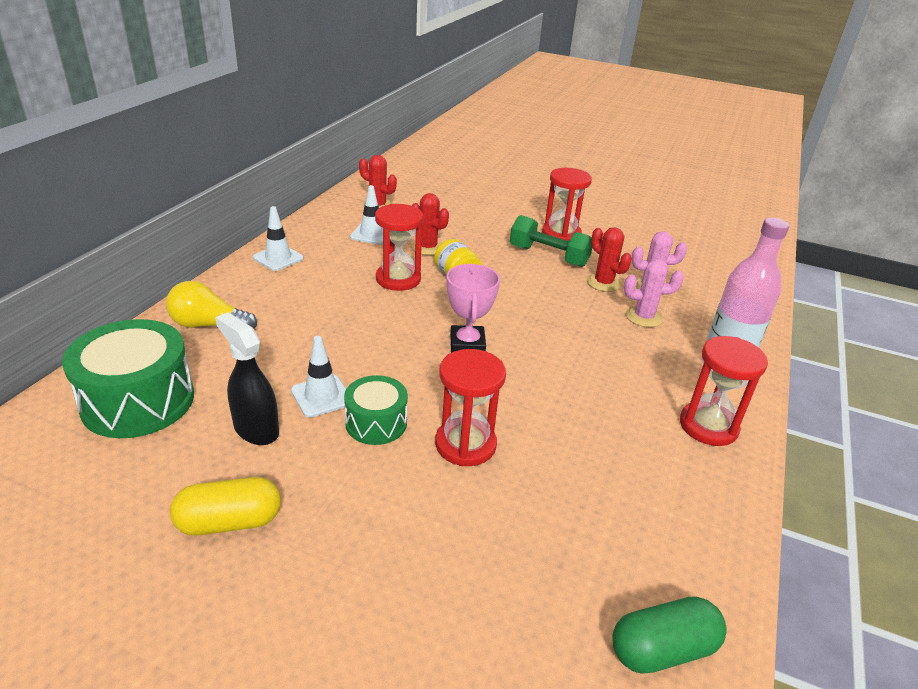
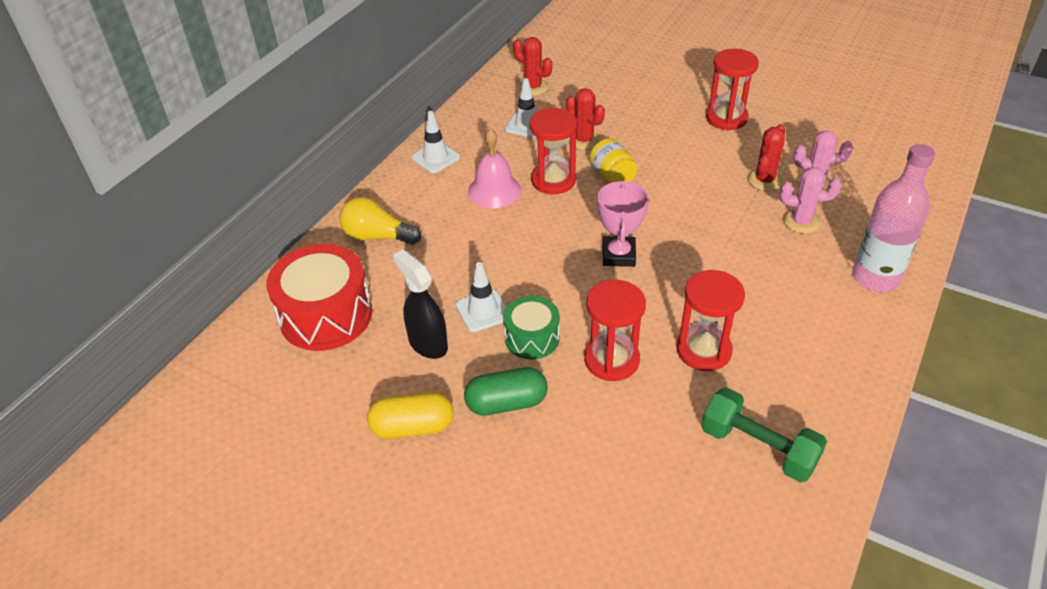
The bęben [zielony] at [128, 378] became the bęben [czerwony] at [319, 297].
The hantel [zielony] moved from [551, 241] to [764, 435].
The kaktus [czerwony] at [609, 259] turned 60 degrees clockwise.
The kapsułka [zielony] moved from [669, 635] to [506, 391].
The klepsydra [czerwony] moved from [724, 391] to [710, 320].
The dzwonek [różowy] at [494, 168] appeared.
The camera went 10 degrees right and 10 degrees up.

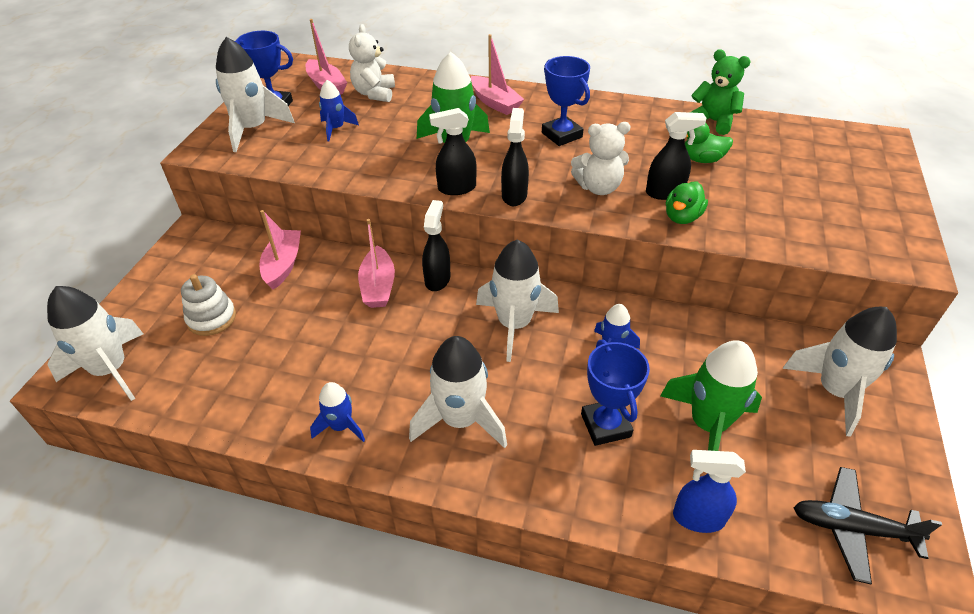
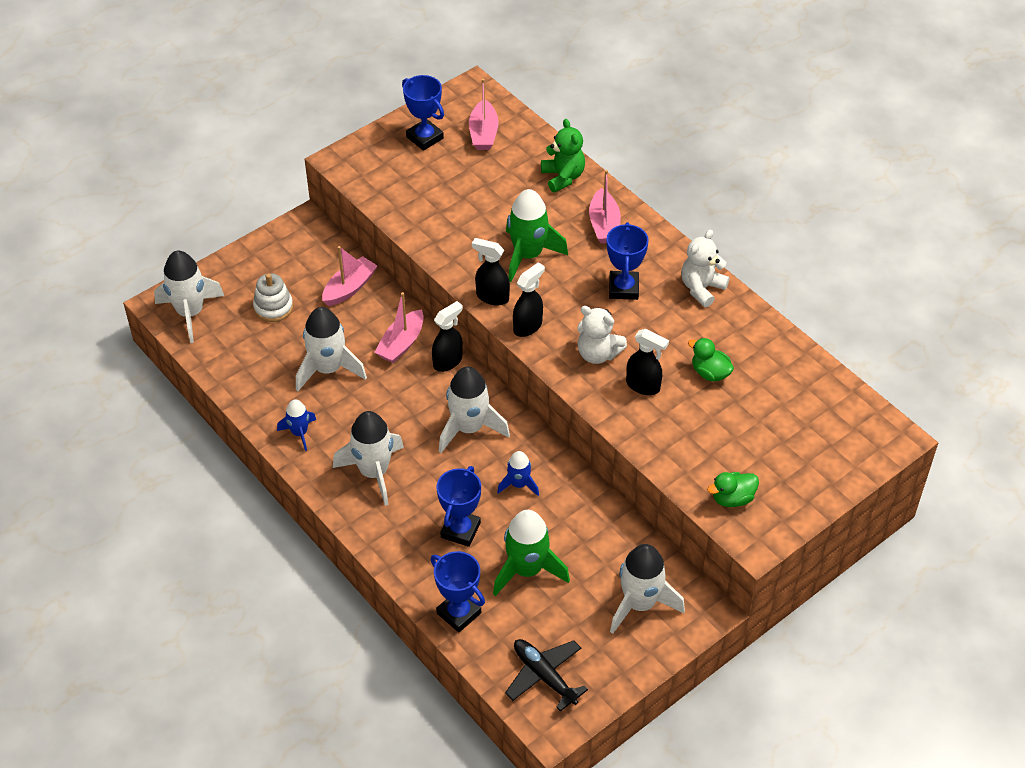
The rakieta [biały] moved from [255, 94] to [331, 349].
The rakieta [niebieski] at [339, 111] disappeared.
The miś [biały] moved from [372, 63] to [705, 268].
The kaczka [zielony] moved from [687, 202] to [733, 489].
The spryskiwacz [niebieski] at [709, 491] was replaced by the puchar [niebieski] at [458, 591].
The miś [zielony] moved from [720, 92] to [563, 155].
The camera went 35 degrees right and 5 degrees up.

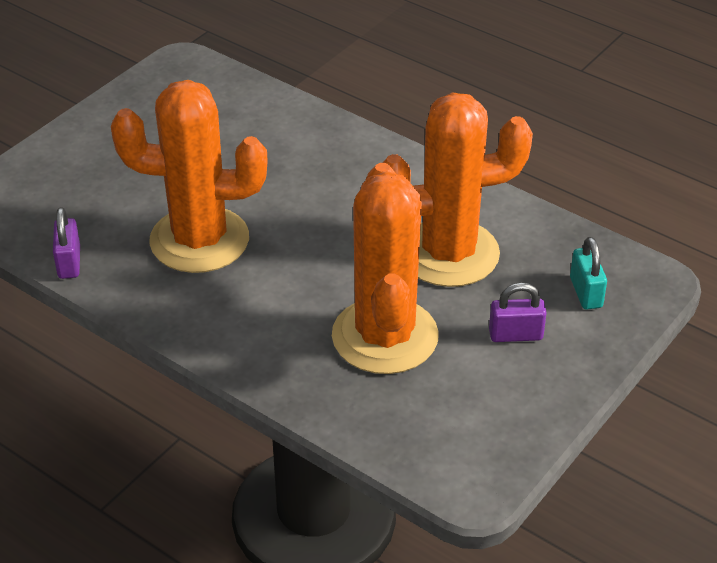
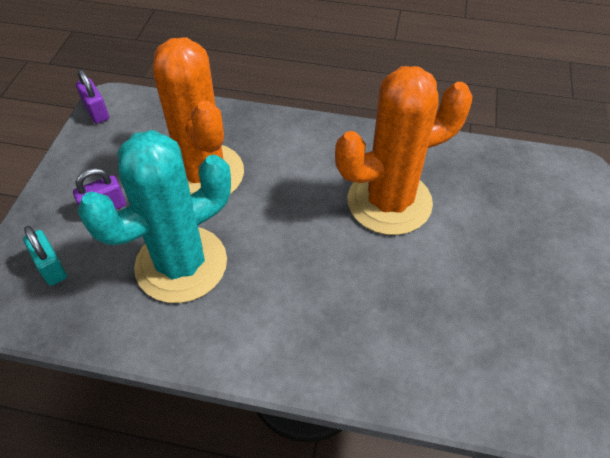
The kłódka [fioletowy] moved from [66, 243] to [92, 96].
The kaktus [pomarańczowy] at [458, 190] became the kaktus [turkusowy] at [154, 216].
The camera went 155 degrees right and 10 degrees up.

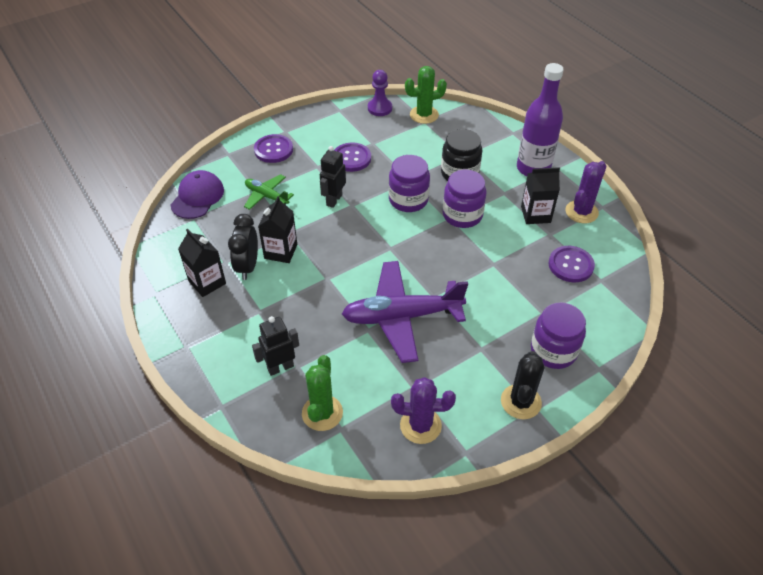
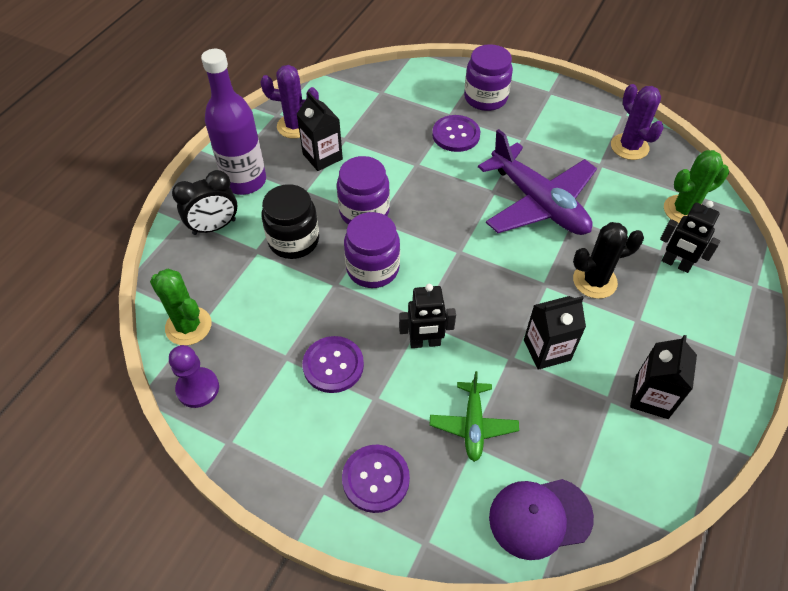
The budzik [czarny] moved from [243, 247] to [204, 202].
The kaktus [czarny] moved from [522, 385] to [608, 260].
The guzik [fioletowy] moved from [572, 264] to [456, 133].
The camera went 120 degrees left and 5 degrees up.

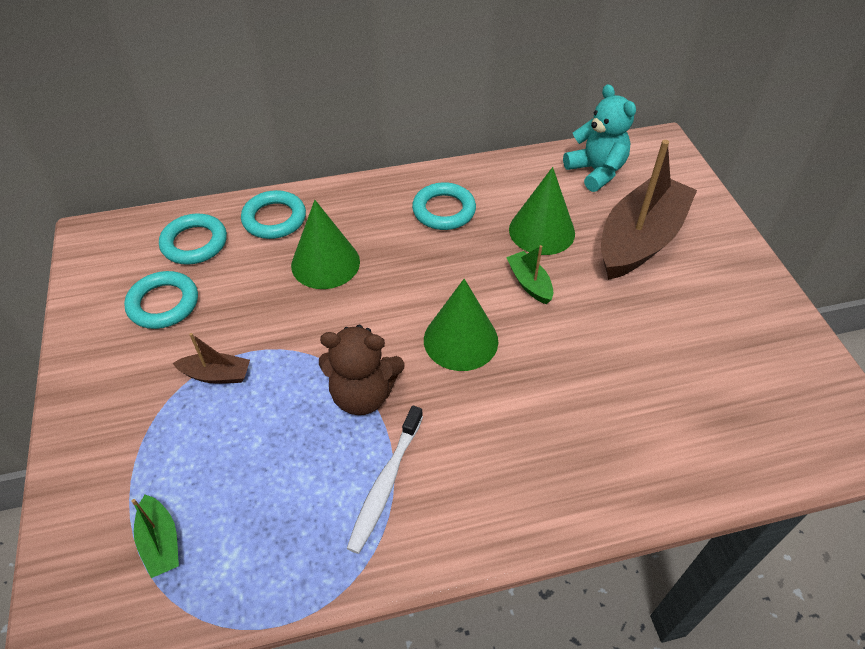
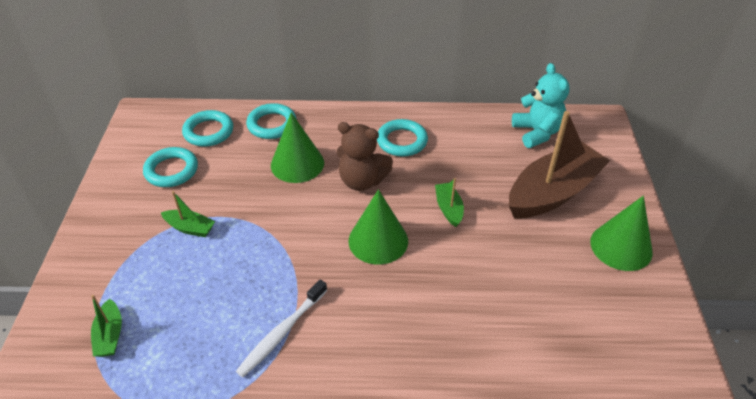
The łódka [brązowy] at [211, 358] became the łódka [zielony] at [188, 214].
The miś [brązowy] moved from [361, 370] to [364, 156].
The stożek [zielony] moved from [542, 211] to [621, 233].
The camera went 15 degrees right and 5 degrees down.

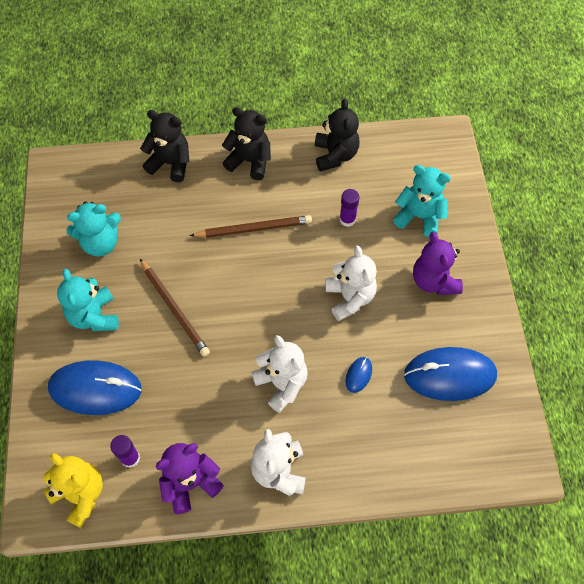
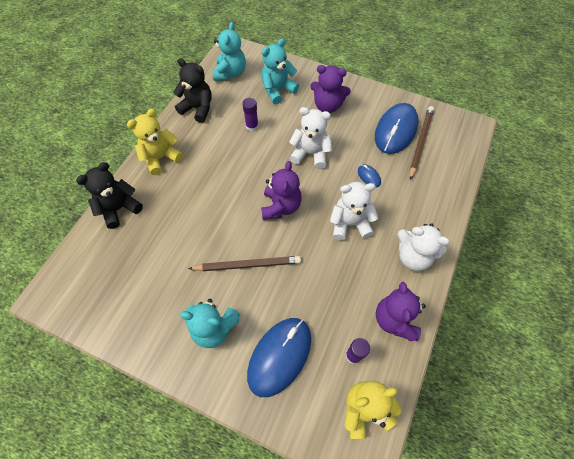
The miś [turkusowy] moved from [93, 229] to [229, 51].
The ołówek [brązowy] moved from [251, 226] to [422, 143].
The miś [czarny] at [246, 143] became the miś [żółty] at [155, 142].
The miś [fioletowy] at [281, 190] appeared.
The camera went 60 degrees left and 0 degrees up.

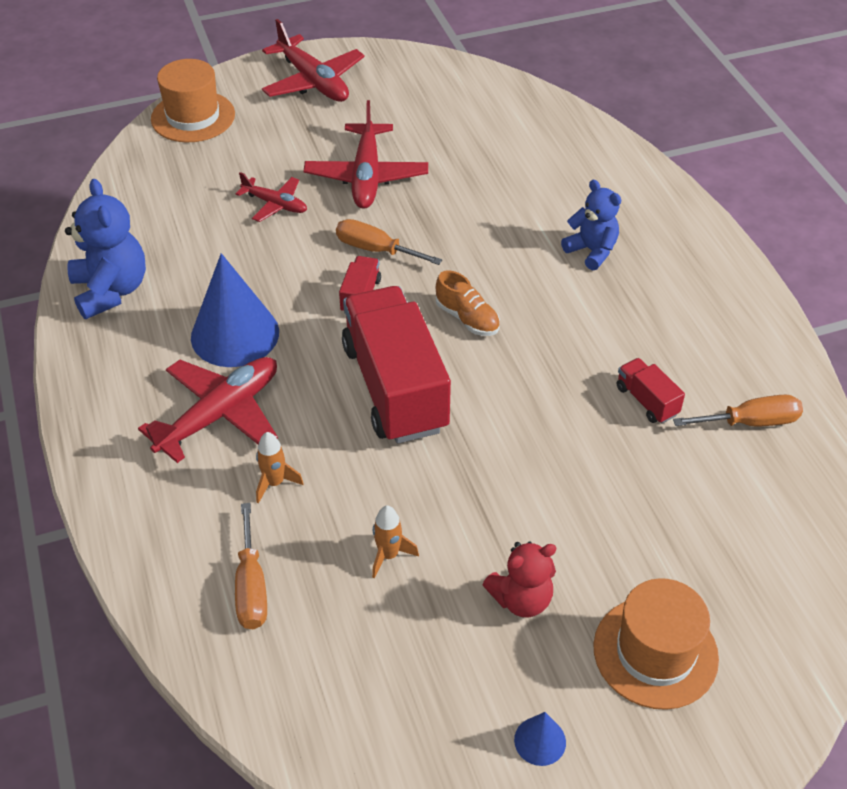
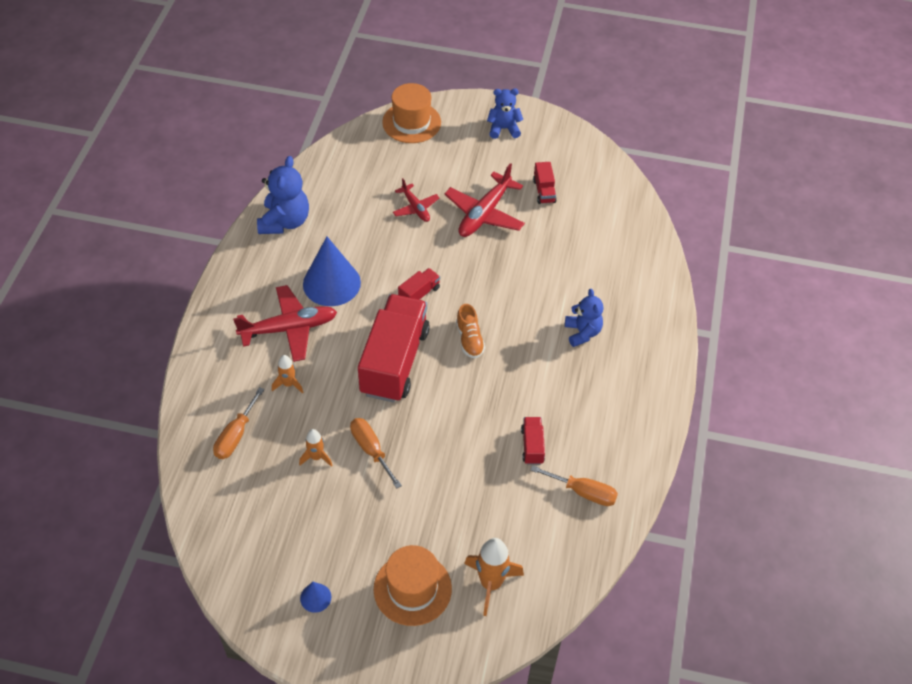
The samolot [czerwony] at [313, 60] was replaced by the miś [niebieski] at [505, 113].
The śrubokręt [pomarańczowy] moved from [389, 242] to [376, 453].
The miś [czerwony] at [519, 580] disappeared.
The rakieta [pomarańczowy] at [494, 577] appeared.
The ciężarówka [czerwony] at [545, 183] appeared.
The camera went 30 degrees right and 5 degrees up.

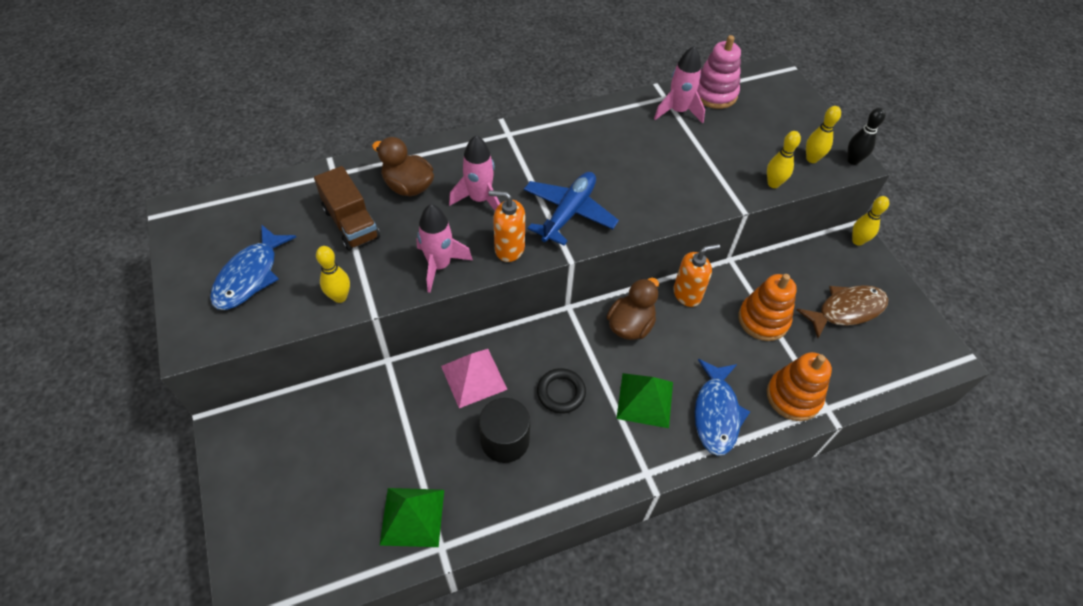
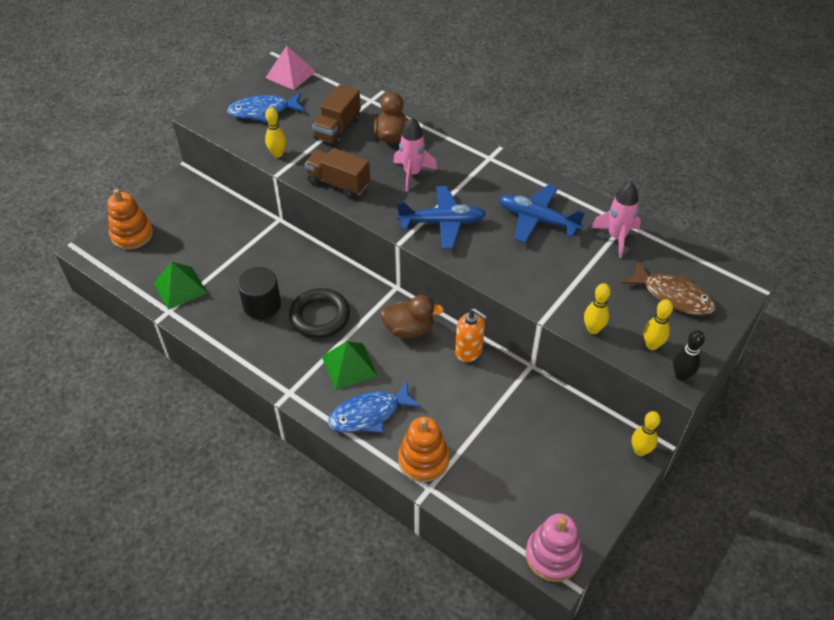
The rakieta [różowy] at [444, 248] was replaced by the ciężarówka [brązowy] at [337, 173].
The piramida [różowy] moved from [474, 378] to [291, 68].
The dozownik mydła [pomarańczowy] at [507, 226] disappeared.
The pierścień [czarny] at [561, 390] changed to 1.51 times the size.
The zabawka nakładanka [różowy] moved from [719, 72] to [554, 548].
The zabawka nakładanka [pomarańczowy] moved from [767, 307] to [130, 219].
The ryba [brązowy] moved from [843, 311] to [669, 288].
The samolot [niebieski] at [542, 213] appeared.
The camera went 60 degrees right and 5 degrees down.

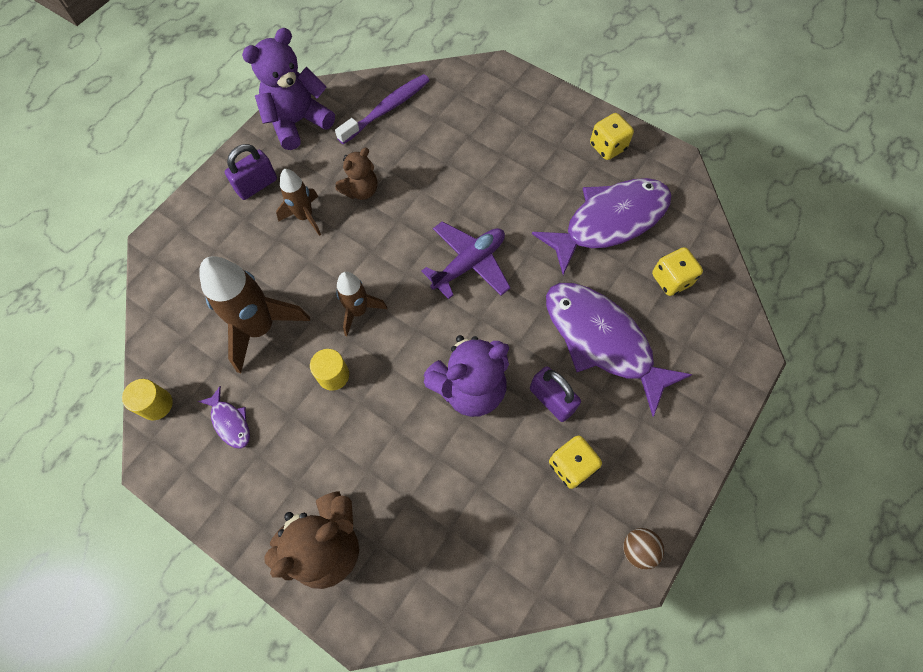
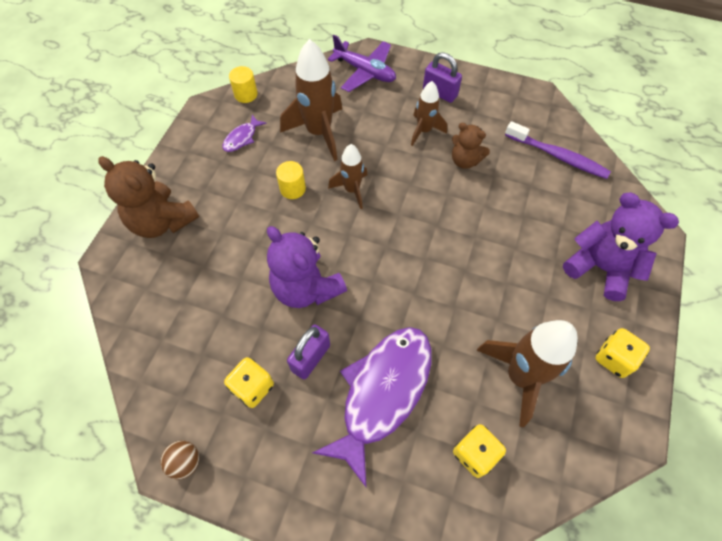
The miś [fioletowy] moved from [288, 89] to [621, 247].
The samolot [fioletowy] moved from [466, 260] to [362, 63].
The ryba [fioletowy] at [601, 226] was replaced by the rakieta [brązowy] at [527, 373].
The camera went 75 degrees right and 5 degrees down.

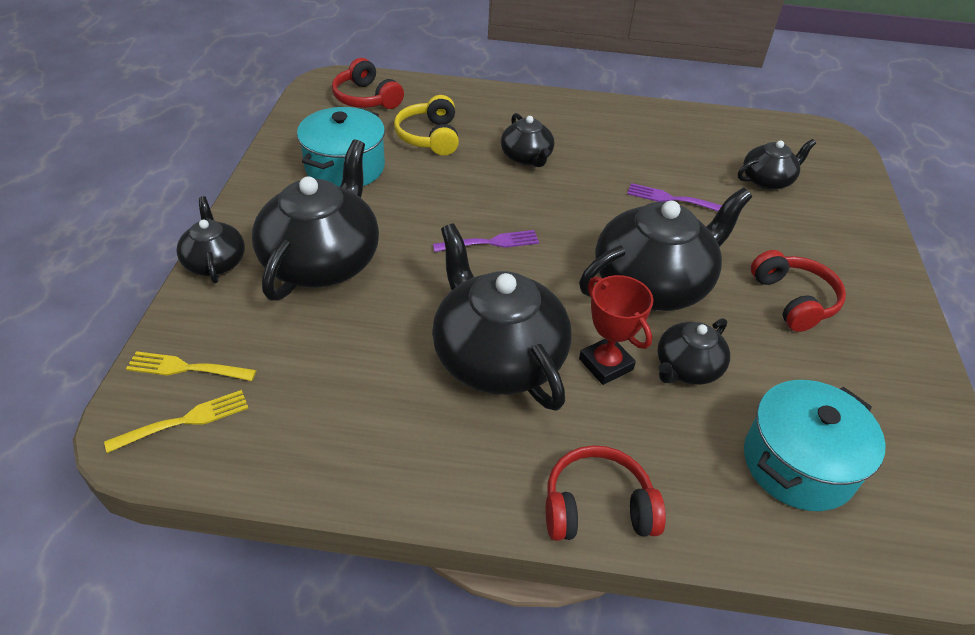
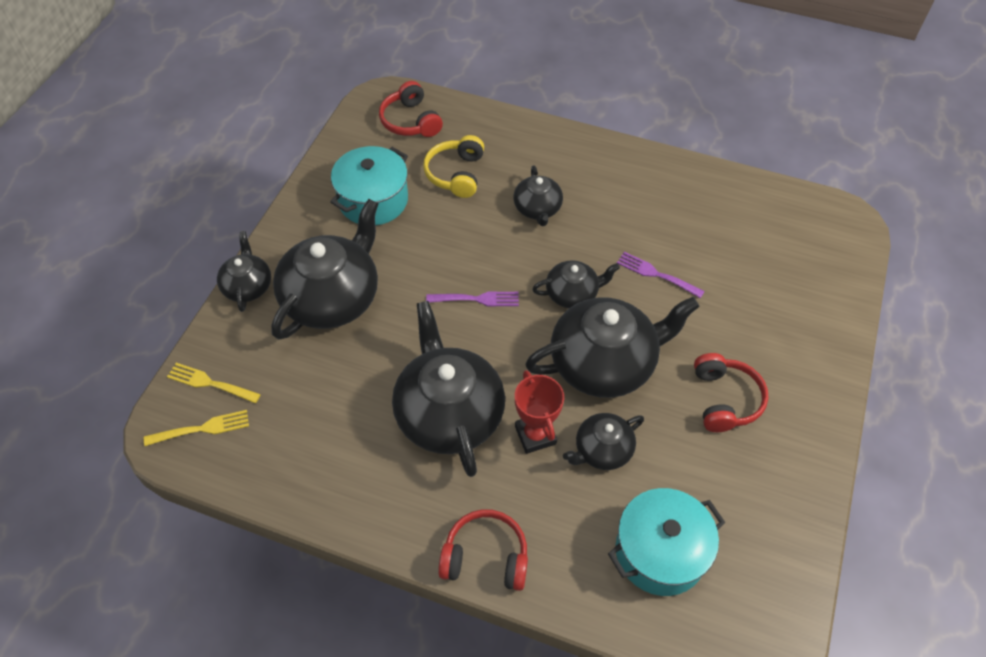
The imbryk [czarny] moved from [777, 164] to [576, 284].
The camera went 15 degrees right and 10 degrees up.

